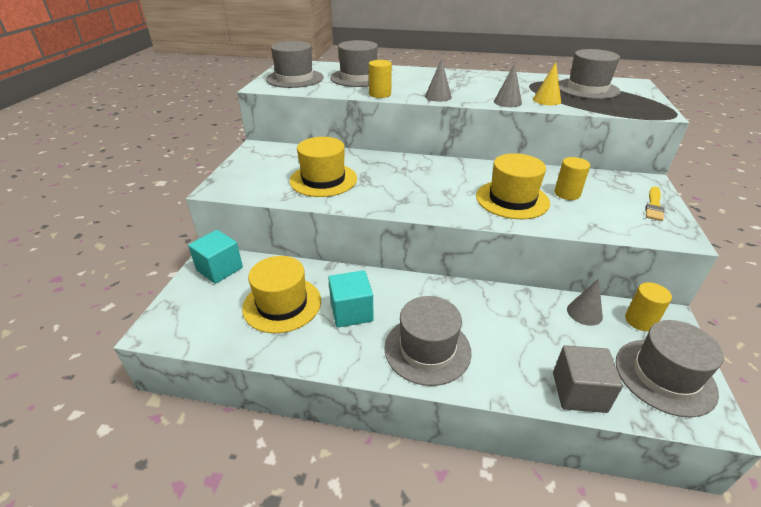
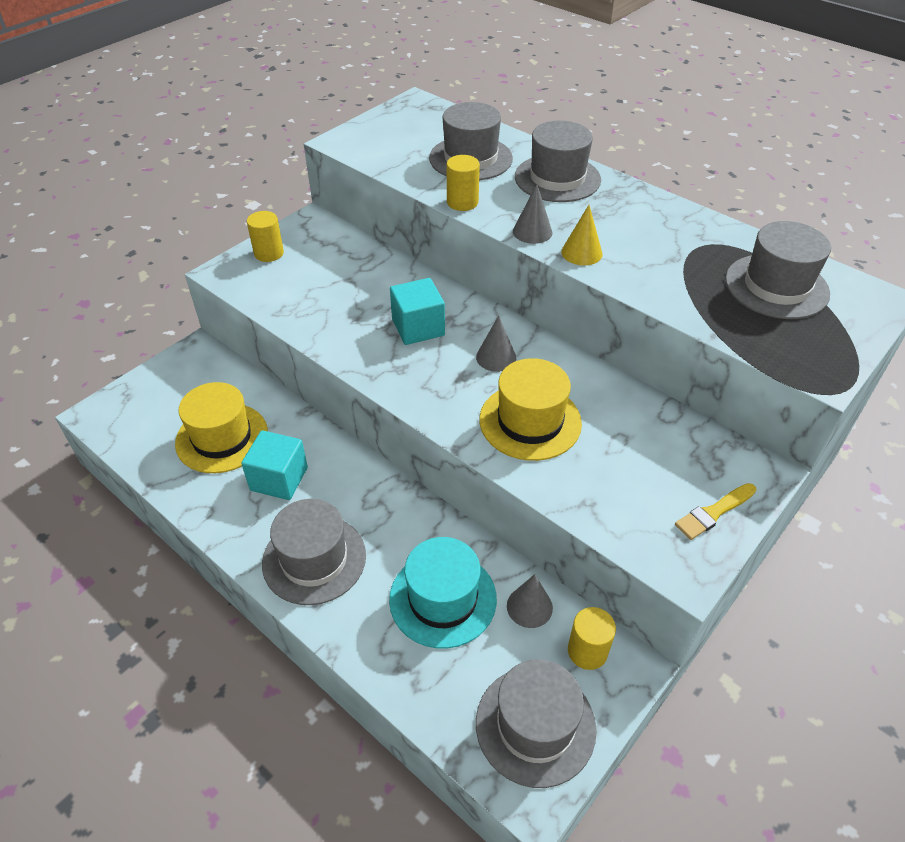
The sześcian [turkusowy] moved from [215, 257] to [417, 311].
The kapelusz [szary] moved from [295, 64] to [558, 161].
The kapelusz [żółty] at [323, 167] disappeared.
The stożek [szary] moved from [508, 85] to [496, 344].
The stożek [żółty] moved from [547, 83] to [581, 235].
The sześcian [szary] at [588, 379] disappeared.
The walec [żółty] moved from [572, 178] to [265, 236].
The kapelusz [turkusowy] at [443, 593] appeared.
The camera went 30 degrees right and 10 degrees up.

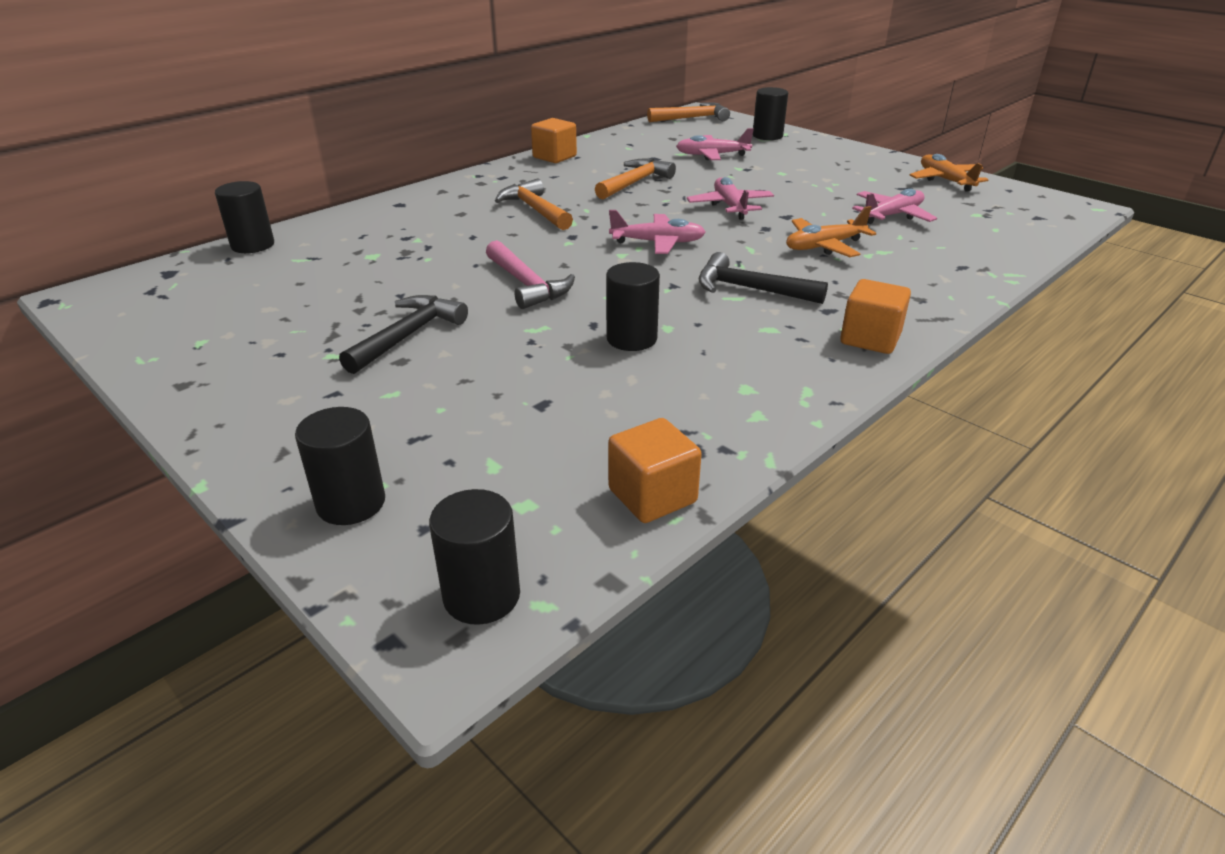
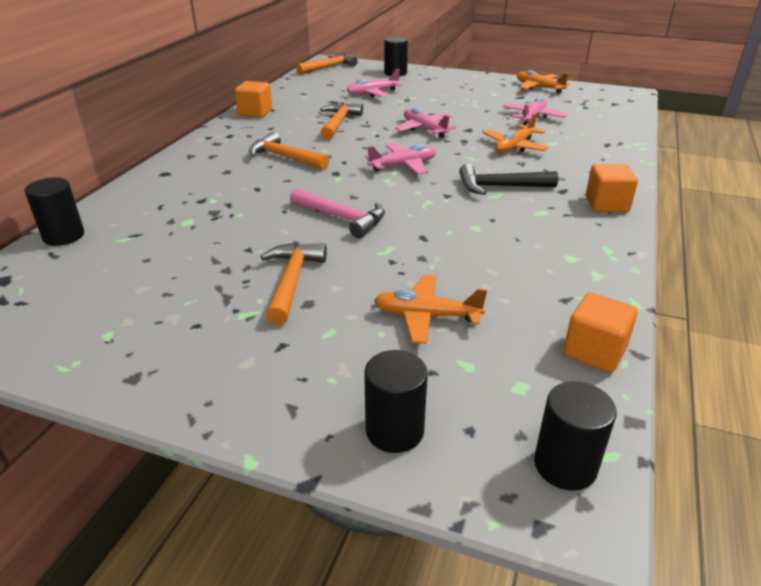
The młotek [czarny] at [403, 334] became the młotek [pomarańczowy] at [294, 284].
The walec [czarny] at [633, 306] disappeared.
The samolot [pomarańczowy] at [430, 309] appeared.
The camera went 25 degrees left and 0 degrees up.

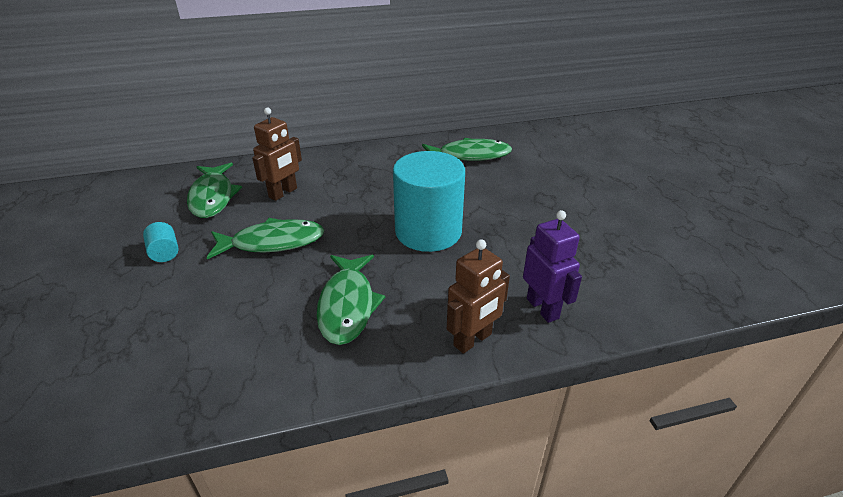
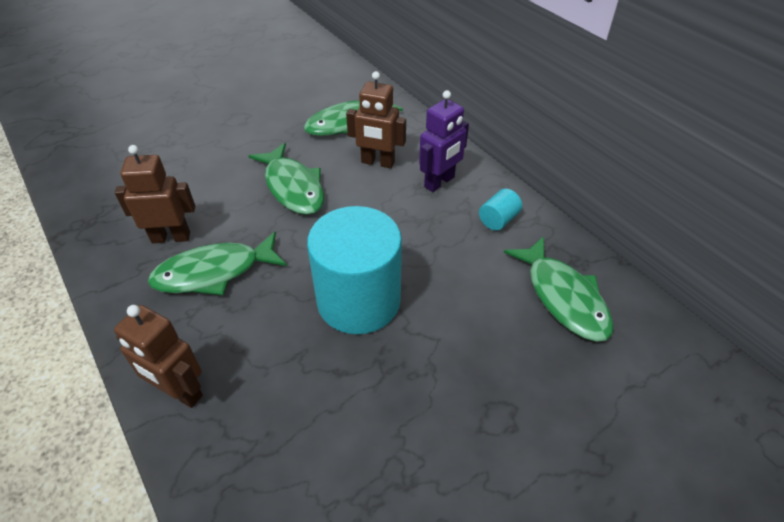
The walec [turkusowy] moved from [160, 242] to [500, 210].
The robot [fioletowy] moved from [552, 266] to [444, 141].
The robot [brązowy] at [155, 194] appeared.
The camera went 70 degrees right and 10 degrees up.

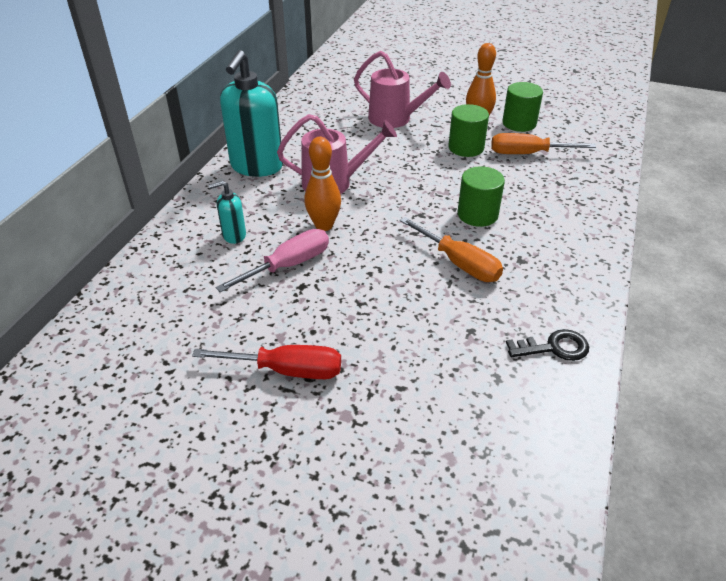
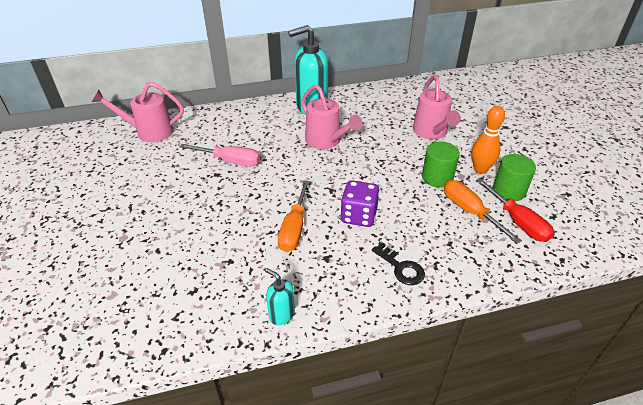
The śrubokręt [czerwony] moved from [266, 362] to [515, 210].
The dozownik mydła [turkusowy] moved from [227, 212] to [280, 296].
The kręgiel [pomarańczowy] at [322, 184] disappeared.
The walec [zielony] at [481, 196] was replaced by the kostka do gry [fioletowy] at [360, 203].
The klucz [czarny] moved from [547, 345] to [398, 263].
The konewka [różowy] at [138, 112] appeared.
The camera went 55 degrees right and 0 degrees up.

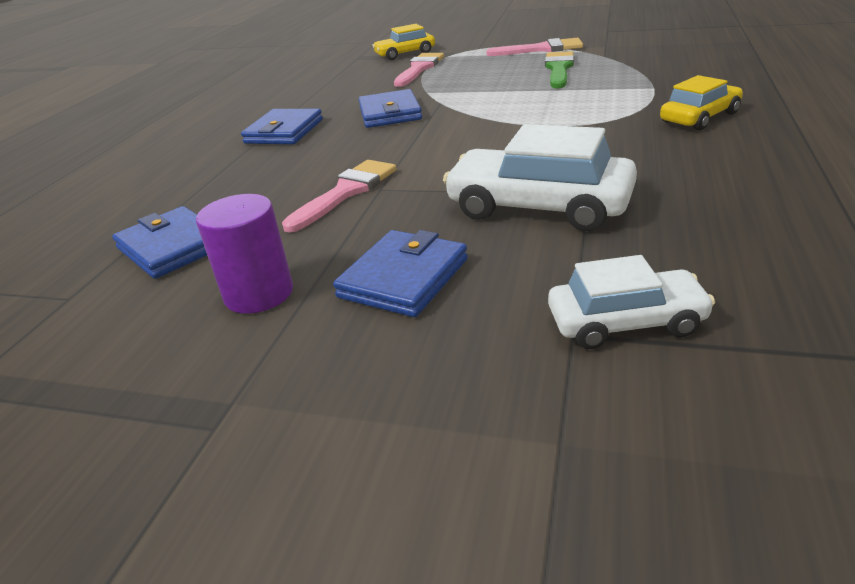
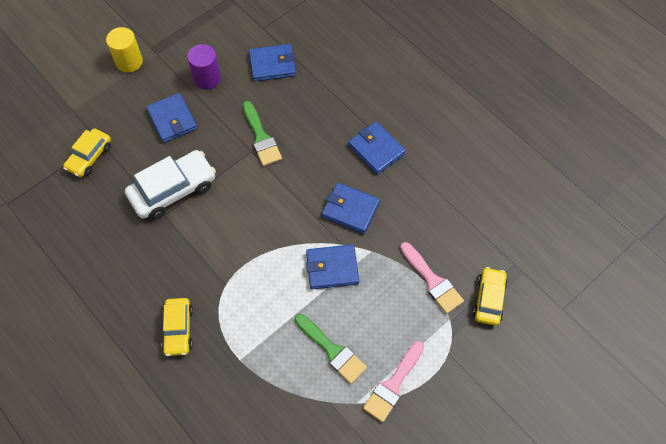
The pędzel [różowy] at [339, 196] became the pędzel [zielony] at [262, 133].
The samochód [biały] at [631, 302] became the samochód [żółty] at [87, 152].
The walec [żółty] at [124, 50] appeared.
The portfel [niebieski] at [332, 267] appeared.
The camera went 120 degrees right and 30 degrees up.

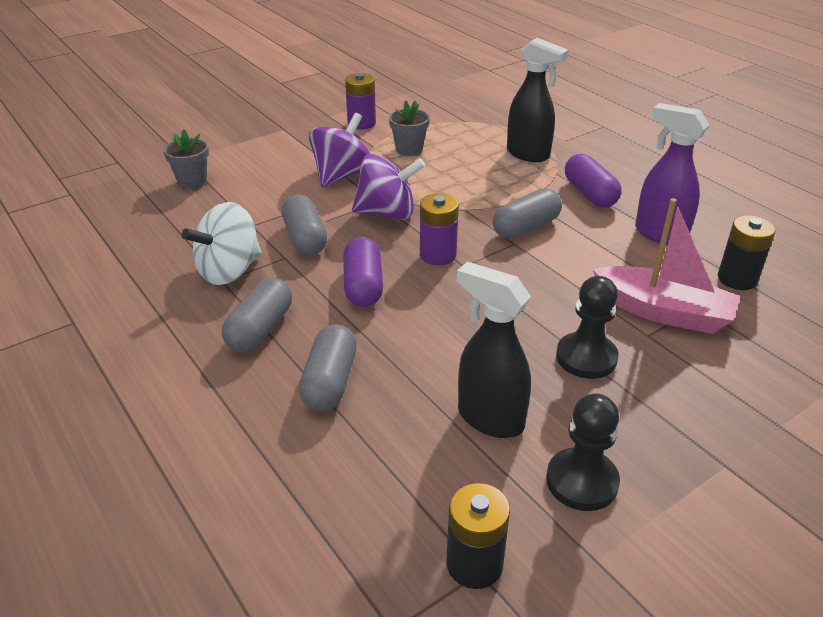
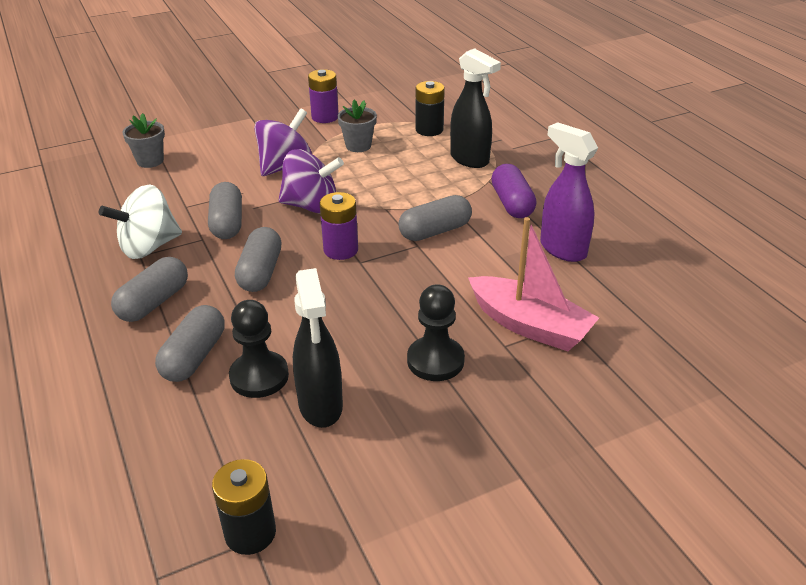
The kapsułka [fioletowy] at [363, 272] became the kapsułka [szary] at [258, 259].
The spryskiwacz [czarny] at [494, 350] turned 150 degrees counterclockwise.
The pionek [czarny] moved from [583, 452] to [259, 349].
The bateria [czarny] moved from [747, 252] to [430, 108].
The camera went 10 degrees right and 0 degrees up.

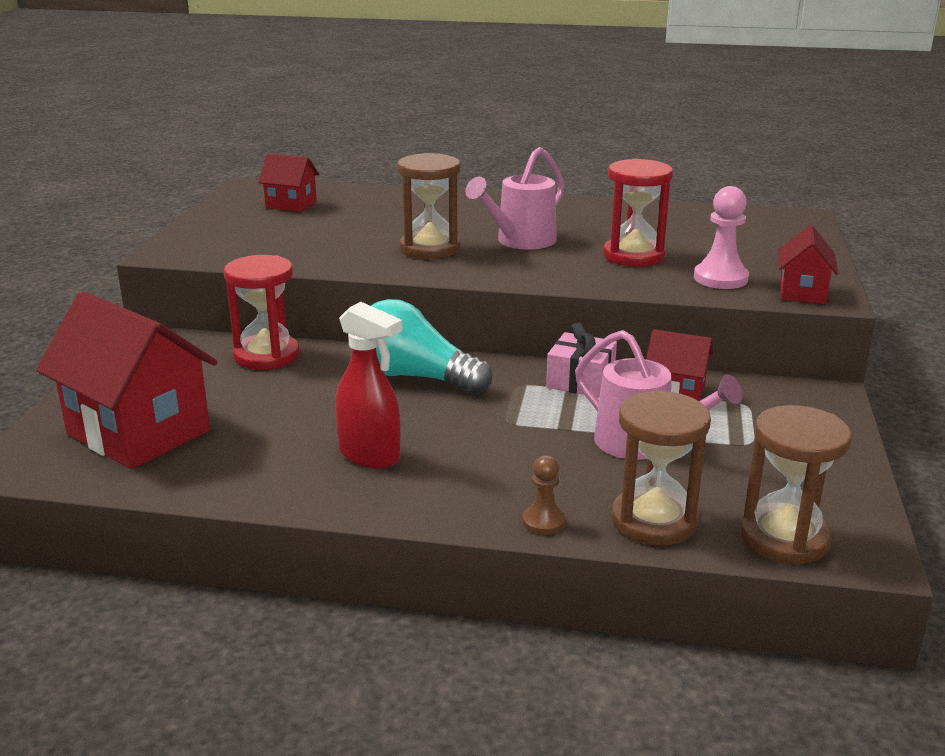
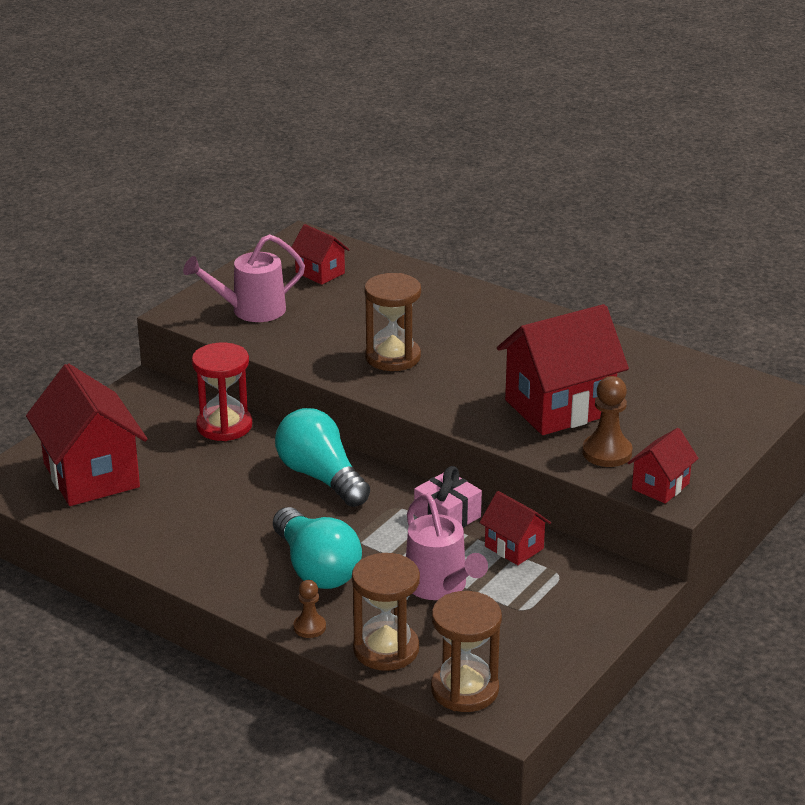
The spryskiwacz [czerwony] at [368, 385] disappeared.
The konewka [różowy] moved from [514, 198] to [244, 278].
The klepsydra [czerwony] at [638, 213] was replaced by the domek [czerwony] at [563, 369].
The pionek [różowy] at [721, 237] became the pionek [brązowy] at [607, 421].
The żarówka [turkusowy] at [317, 548] appeared.
The camera went 25 degrees right and 5 degrees up.

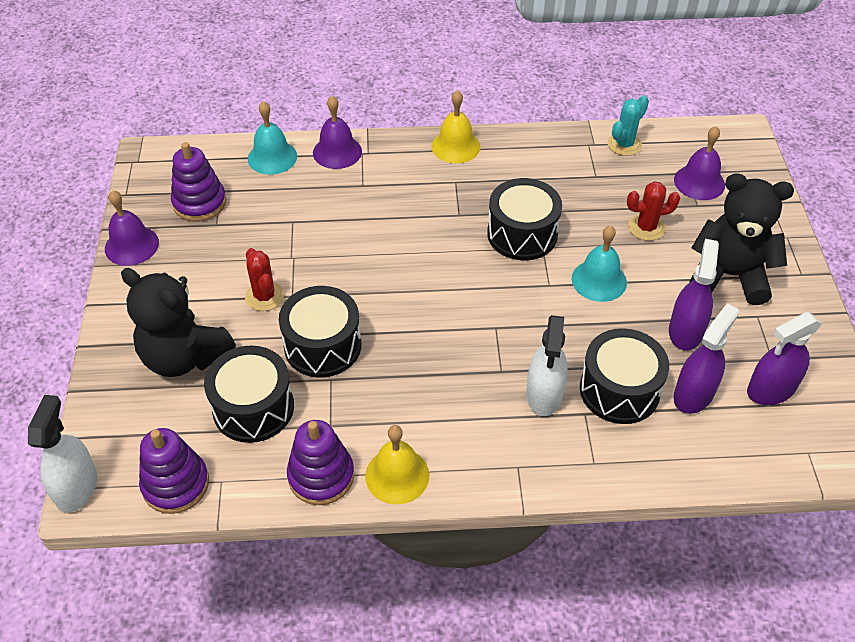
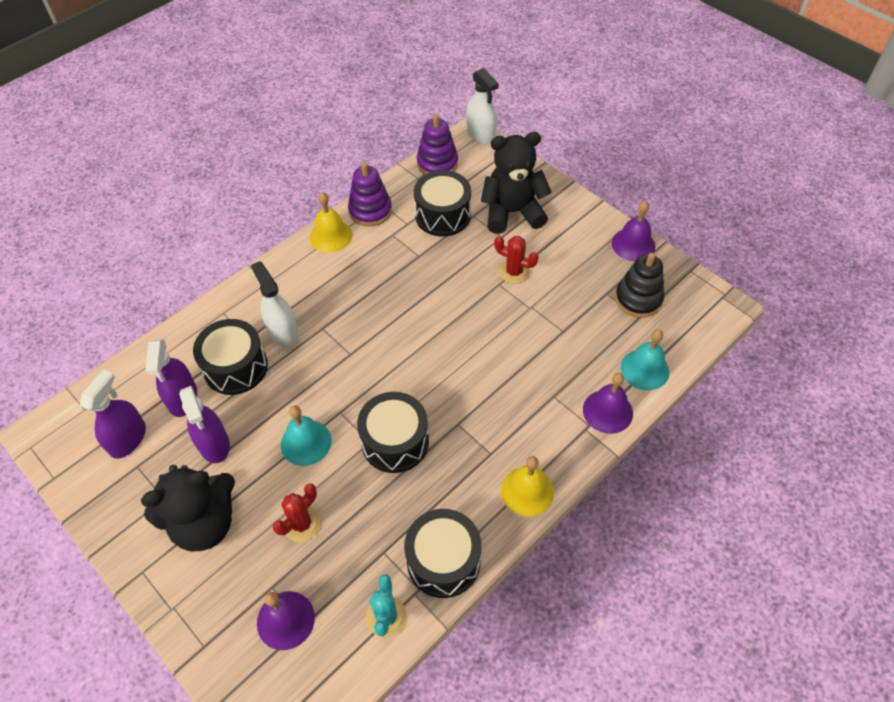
The zabawka nakładanka [fioletowy] at [198, 182] became the zabawka nakładanka [czarny] at [639, 285].
The bęben [czarny] moved from [320, 332] to [443, 553].
The camera went 140 degrees right and 5 degrees up.

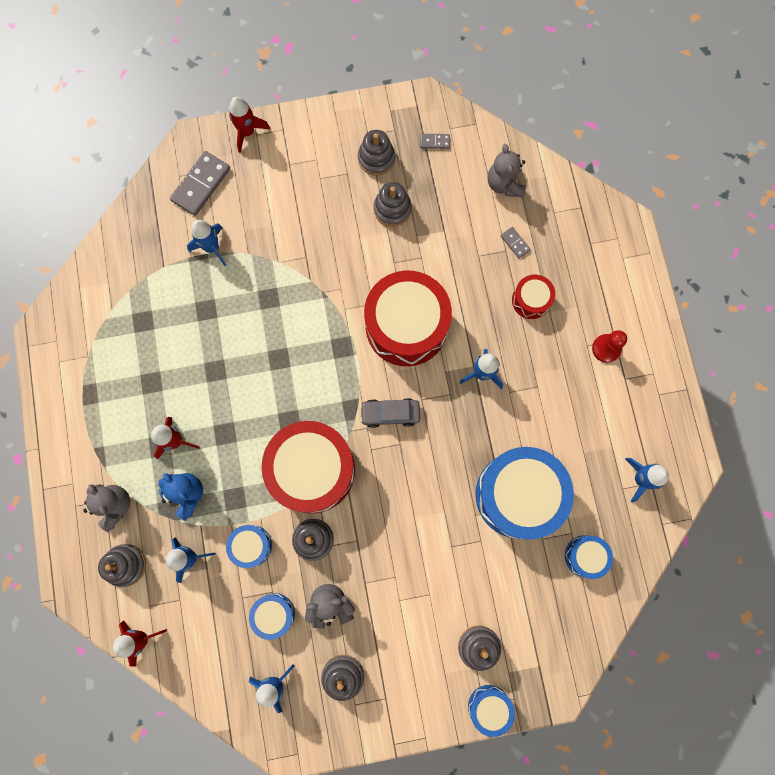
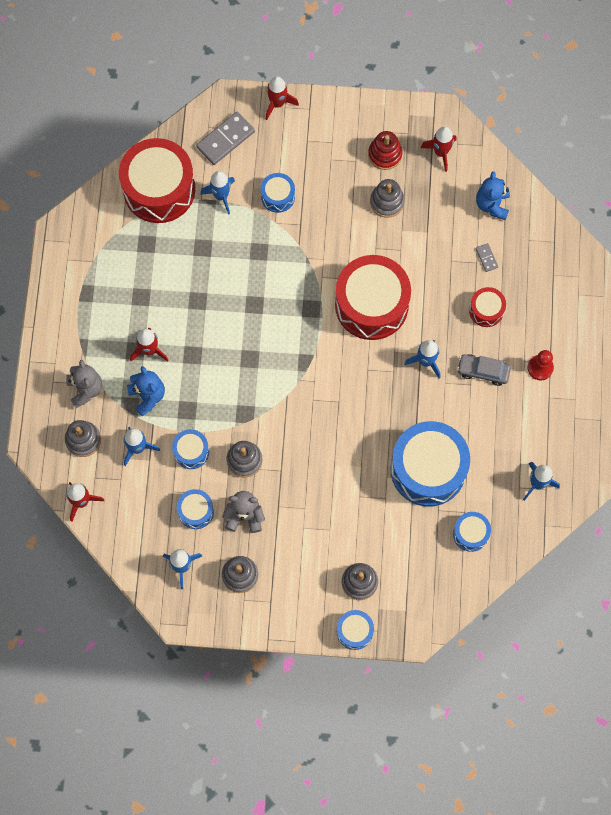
The bęben [czerwony] moved from [308, 467] to [157, 180].
The zabawka nakładanka [szary] at [376, 153] became the zabawka nakładanka [czerwony] at [385, 150].
The samochód [szary] moved from [390, 413] to [484, 370].
The kostka domina [szary] at [435, 141] was replaced by the rakieta [czerwony] at [439, 149].
The miś [szary] at [507, 170] became the miś [niebieski] at [493, 195].
The bęben [niebieski] at [278, 193] appeared.
The camera went 15 degrees right and 5 degrees down.

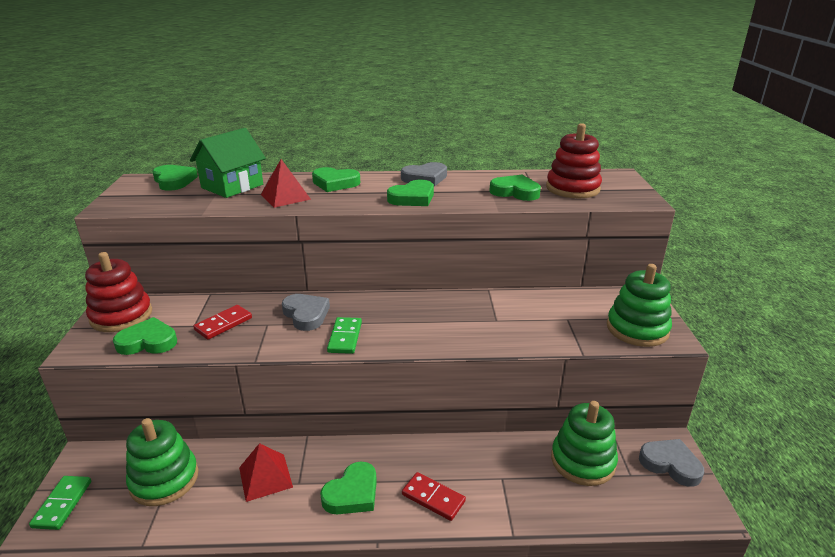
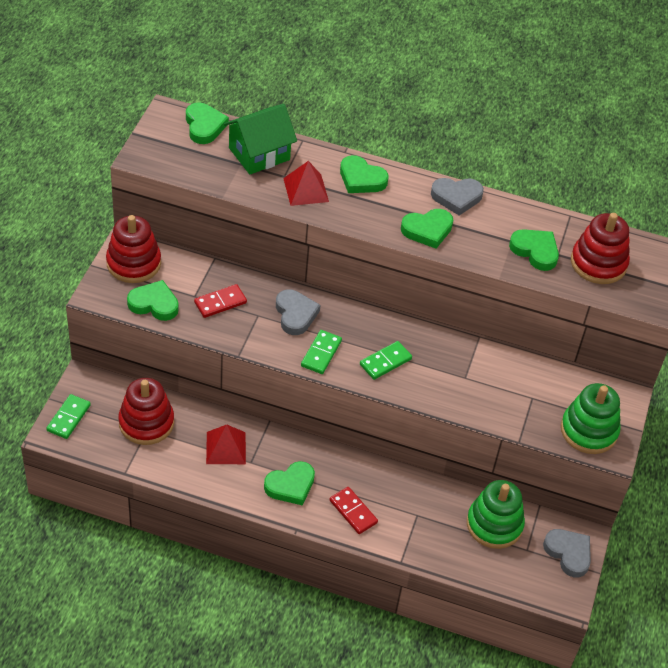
The zabawka nakładanka [zielony] at [162, 462] became the zabawka nakładanka [czerwony] at [146, 411].
The kostka domina [zielony] at [386, 360] appeared.
The camera went 15 degrees right and 20 degrees up.

